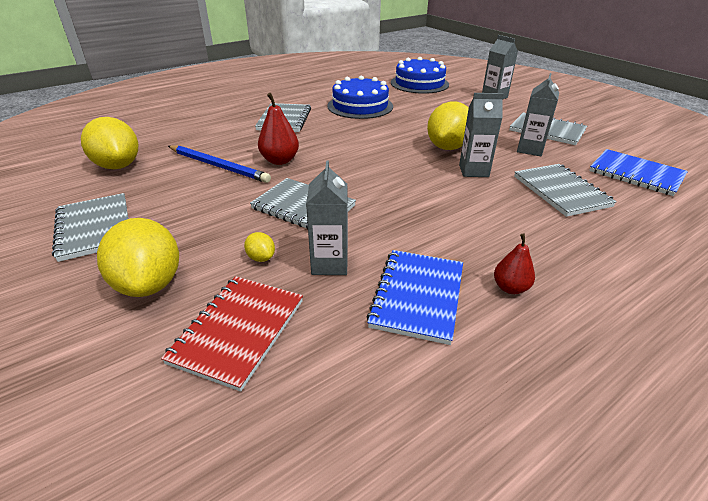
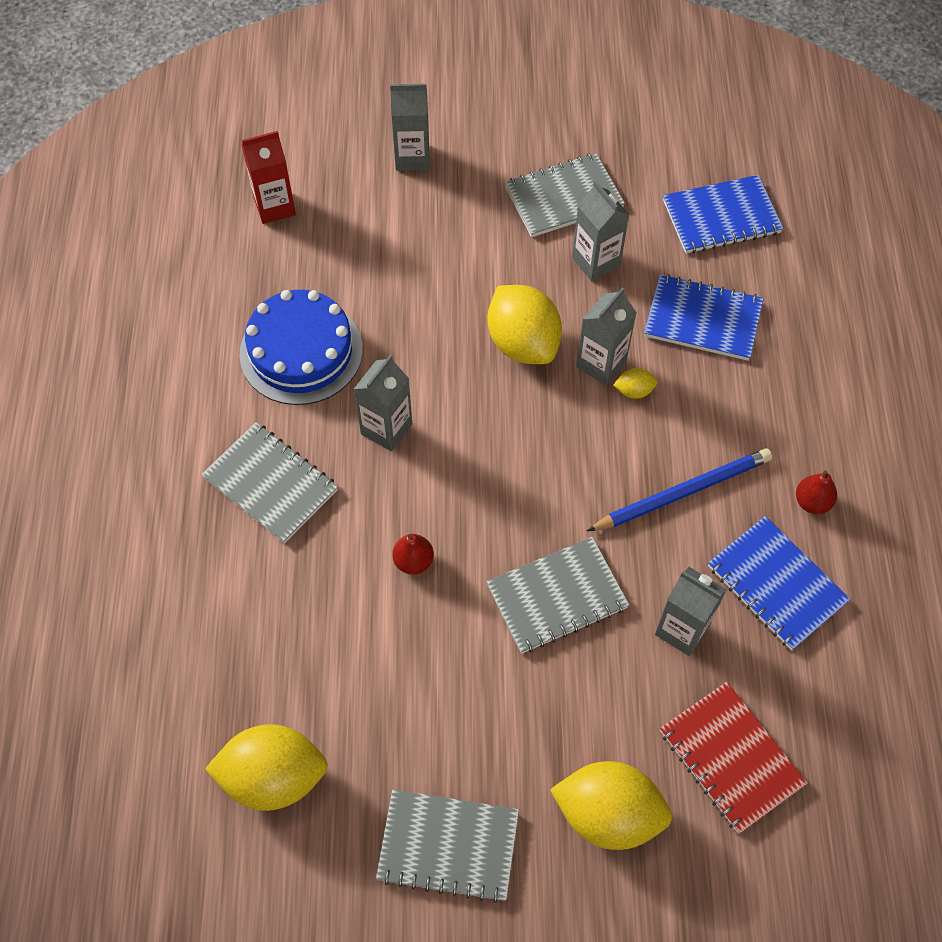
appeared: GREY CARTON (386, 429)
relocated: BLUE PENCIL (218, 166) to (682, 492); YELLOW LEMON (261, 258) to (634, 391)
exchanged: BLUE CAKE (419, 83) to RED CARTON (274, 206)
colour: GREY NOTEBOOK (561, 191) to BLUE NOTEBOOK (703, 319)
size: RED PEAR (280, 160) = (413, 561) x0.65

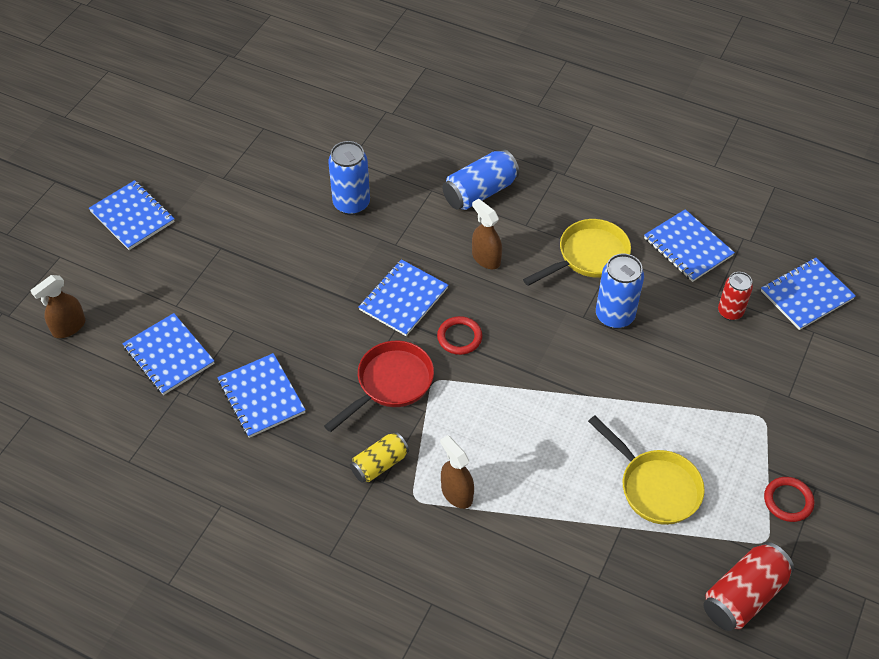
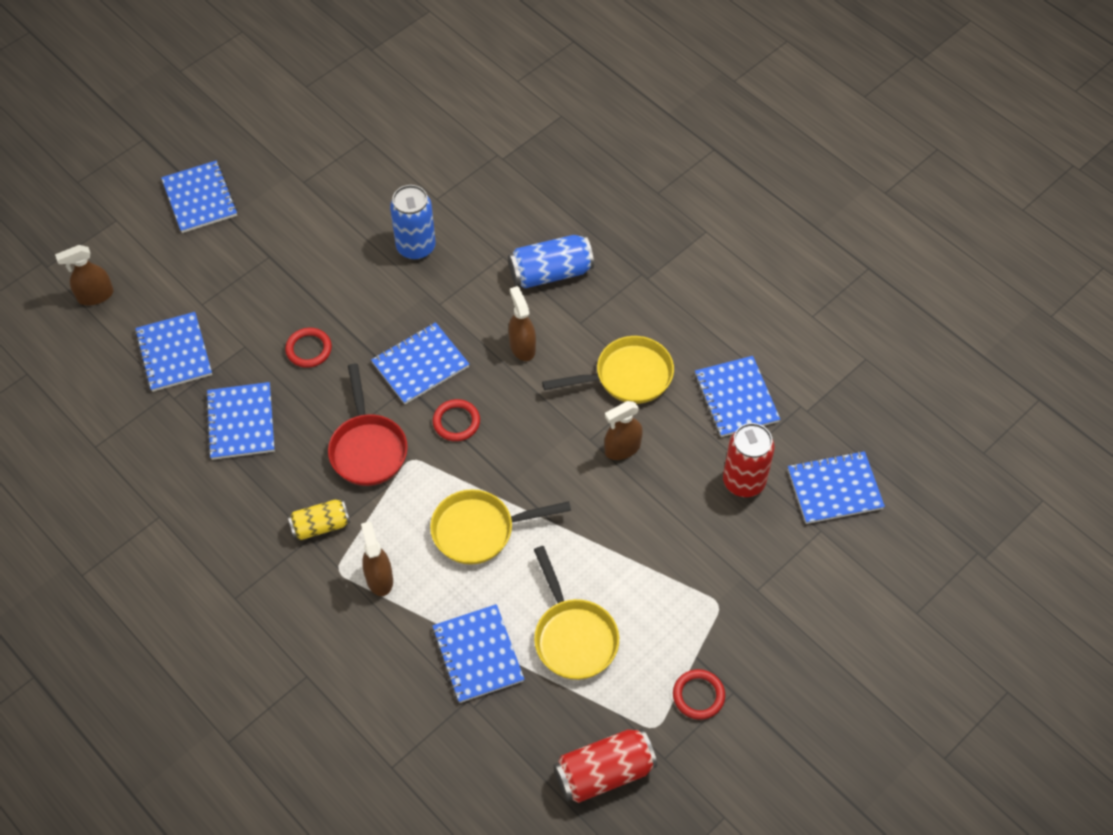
appeared: RED RING (309, 349); YELLOW PAN (479, 530); BLUE NOTEBOOK (477, 655)
exchanged: BLUE CAN (614, 316) to BROWN SPRAY BOTTLE (622, 448)
spun: RED PAN (390, 383) = (368, 448) 105 degrees clockwise
size: RED CAN (730, 312) = (743, 482) x1.52

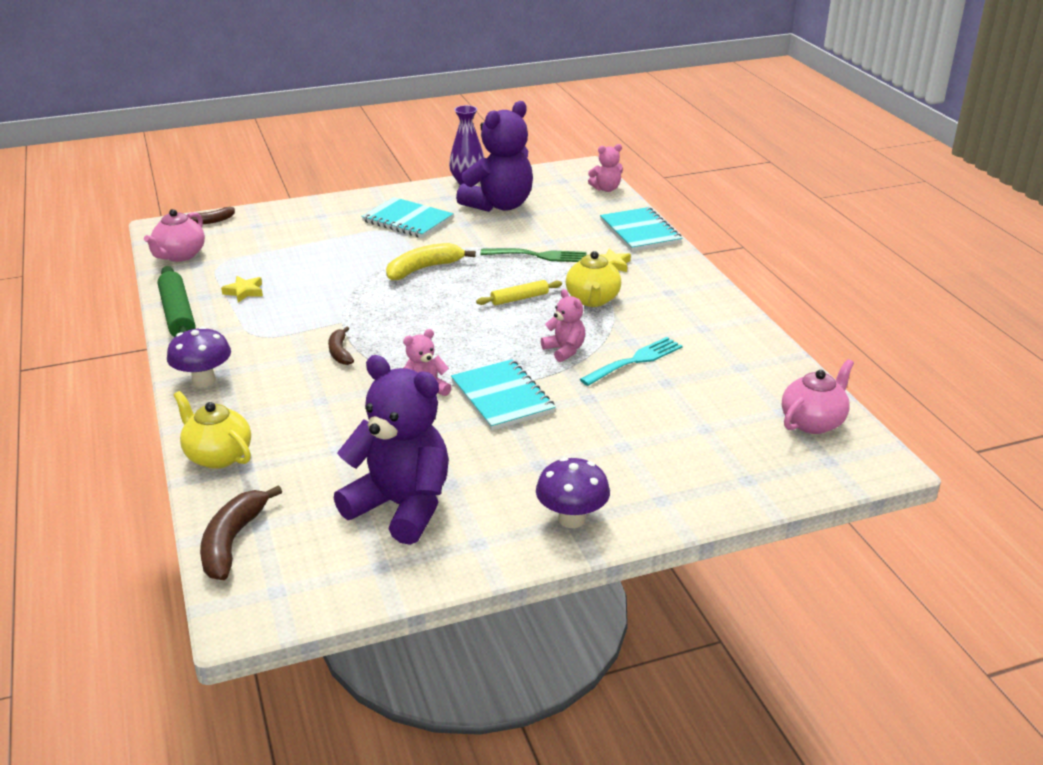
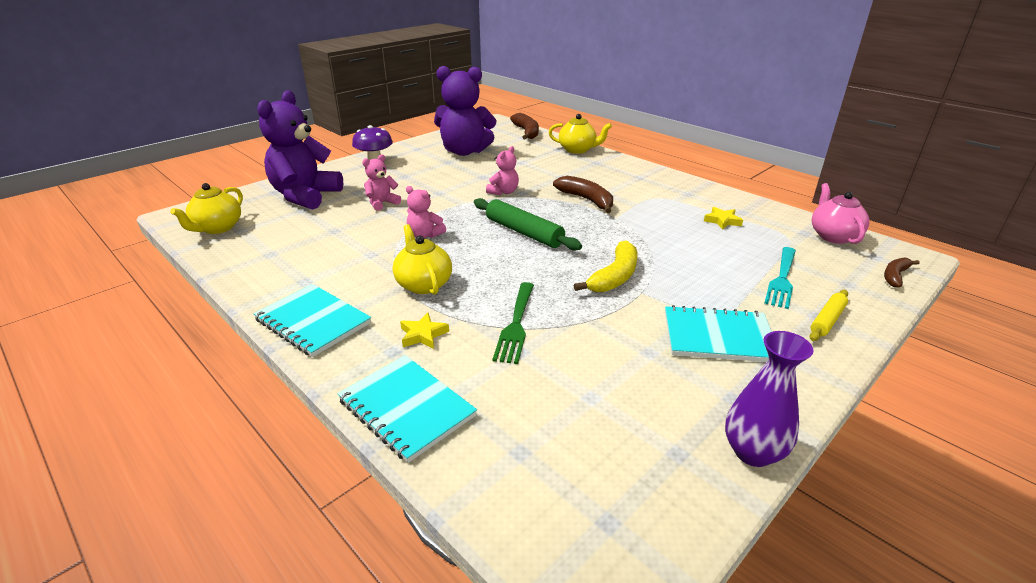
missing: PURPLE MUSHROOM (203, 380)
relocated: TURQUOISE NOTEBOOK (502, 397) to (313, 321); PURPLE TEDDY BEAR (499, 205) to (305, 196); PINK TEDDY BEAR (606, 189) to (382, 203); GREEN ROLLING PIN (177, 315) to (524, 232); TURQUOISE FORK (634, 361) to (782, 279); YELLOW ROLLING PIN (519, 298) to (827, 320)
colour: PINK TEAPOT (813, 422) to YELLOW TEAPOT (217, 228)
spun: GREEN FORK (538, 256) = (516, 324) 60 degrees counterclockwise
size: BROWN BANANA (340, 352) = (587, 200) x1.66

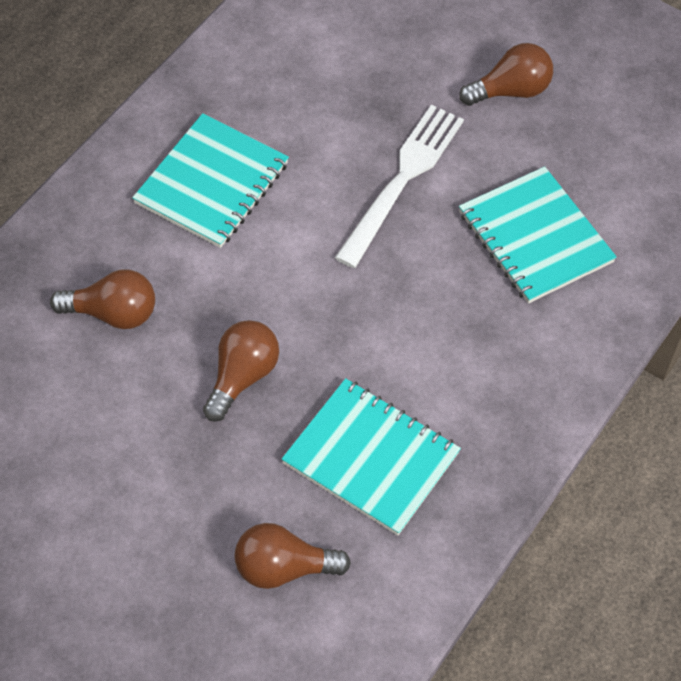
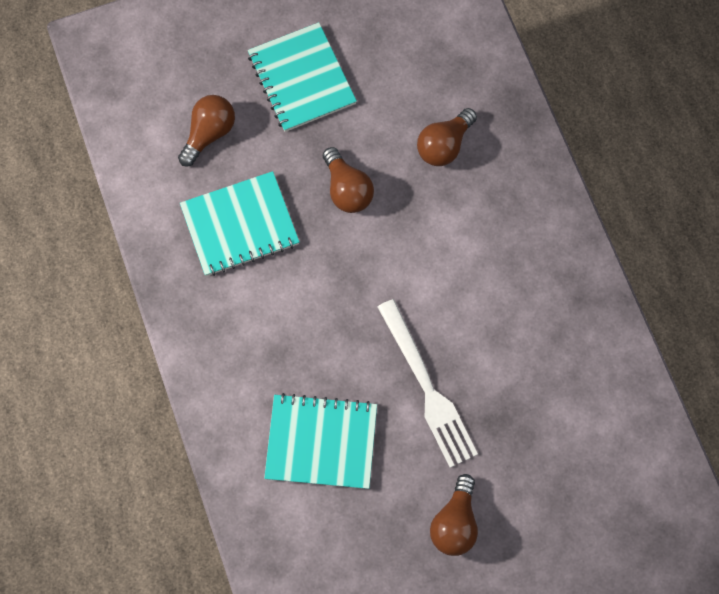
relocated: TURQUOISE NOTEBOOK (212, 183) to (301, 79)

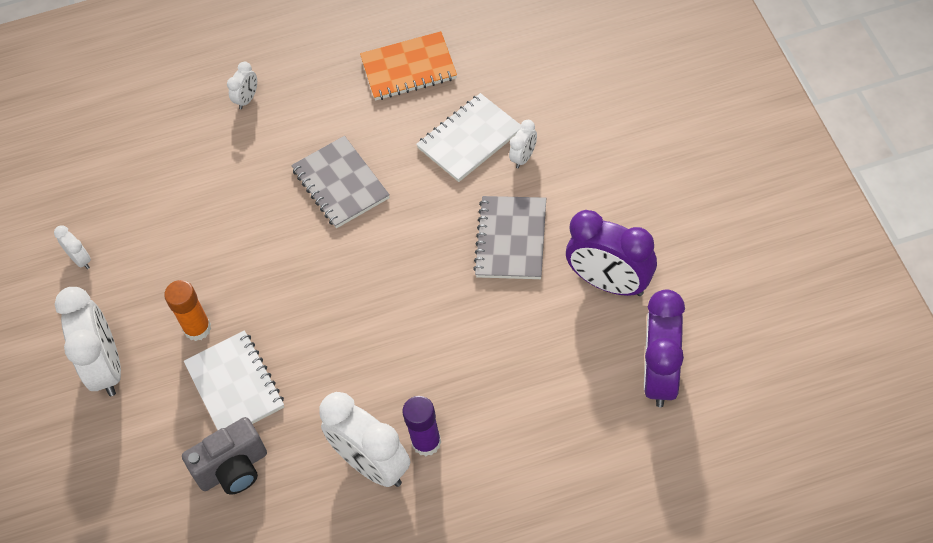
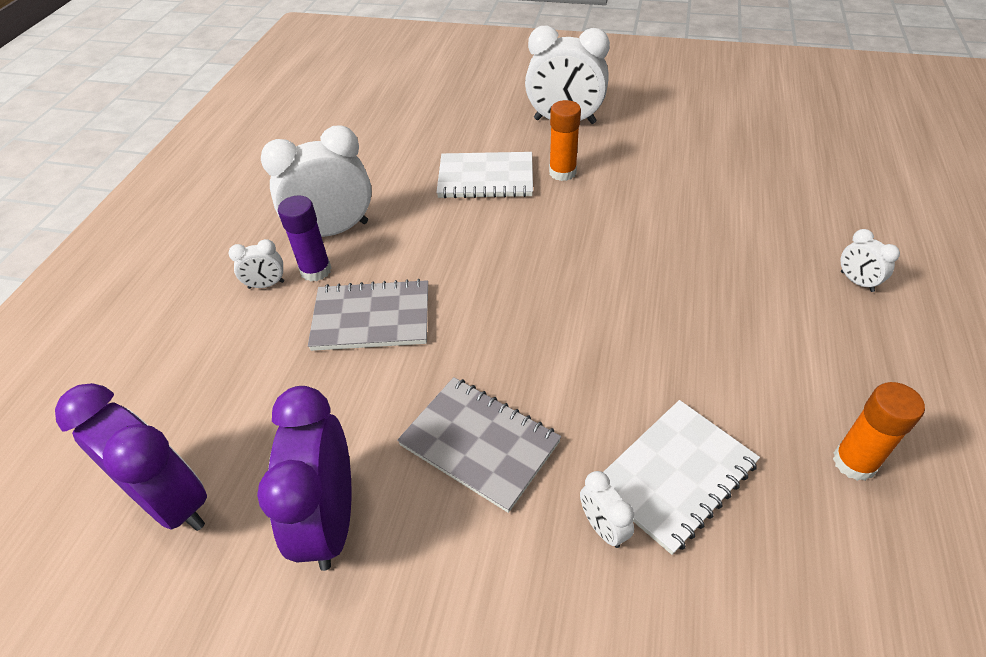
missing: GREY CAMERA (233, 469)
relocated: WHITE CLOCK (80, 260) to (266, 285); GREY NOTEBOOK (340, 184) to (371, 318)
exchanged: ORANGE NOTEBOOK (409, 68) to ORANGE GLUE STICK (854, 462)
spun: PURPLE CLOCK (610, 283) = (330, 520) 60 degrees counterclockwise; WHITE NOTEBOOK (469, 139) = (675, 476) 60 degrees clockwise

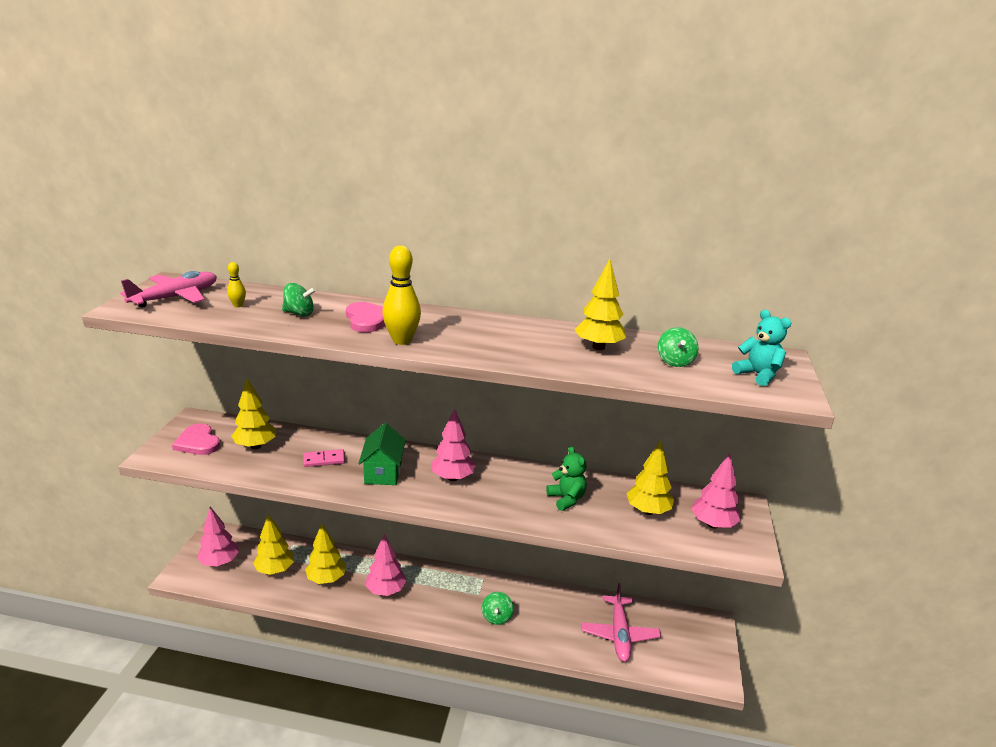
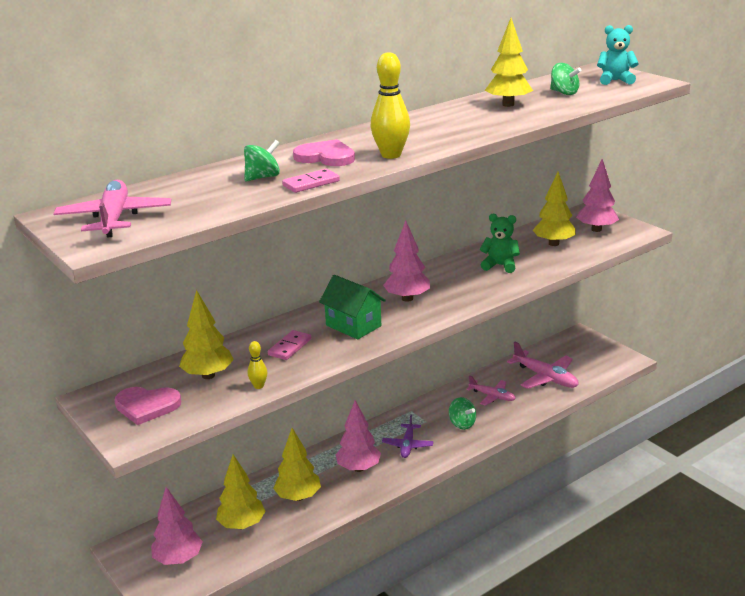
appeared: PINK DOMINO (311, 183); PURPLE PLANE (407, 445); PINK PLANE (492, 396)
relocated: YELLOW BOWLING PIN (238, 305) to (258, 386)

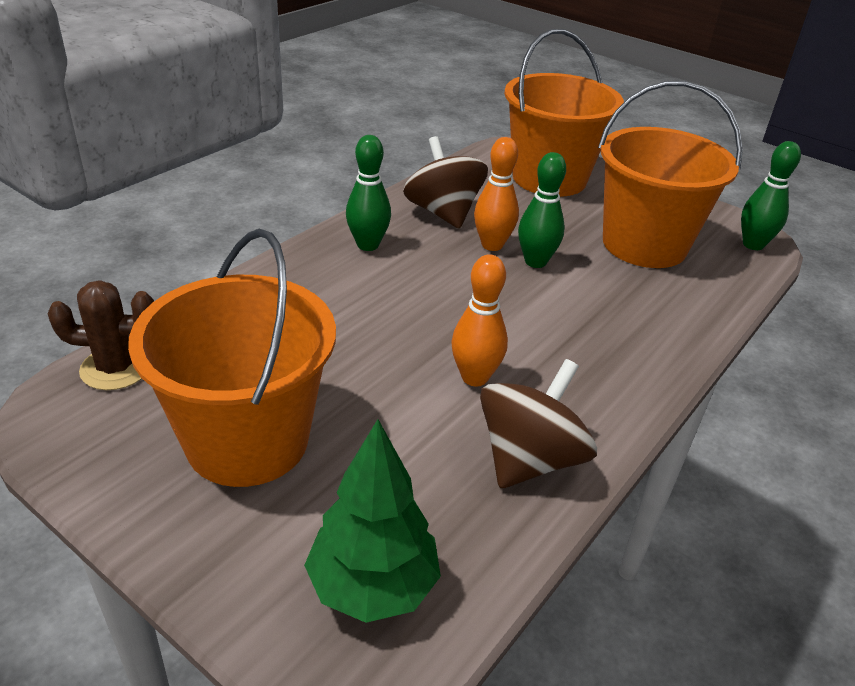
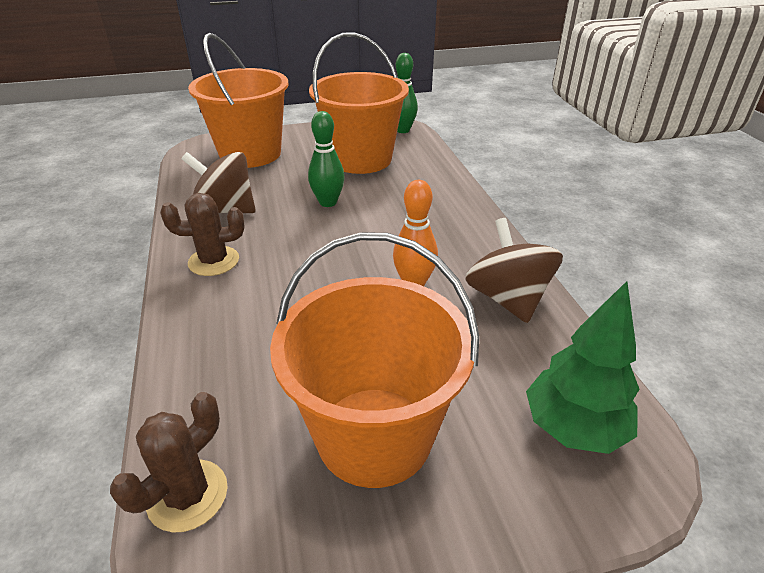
missing: ORANGE BOWLING PIN (492, 245)
exchanged: GREEN BOWLING PIN (368, 245) to BROWN CACTUS (213, 261)

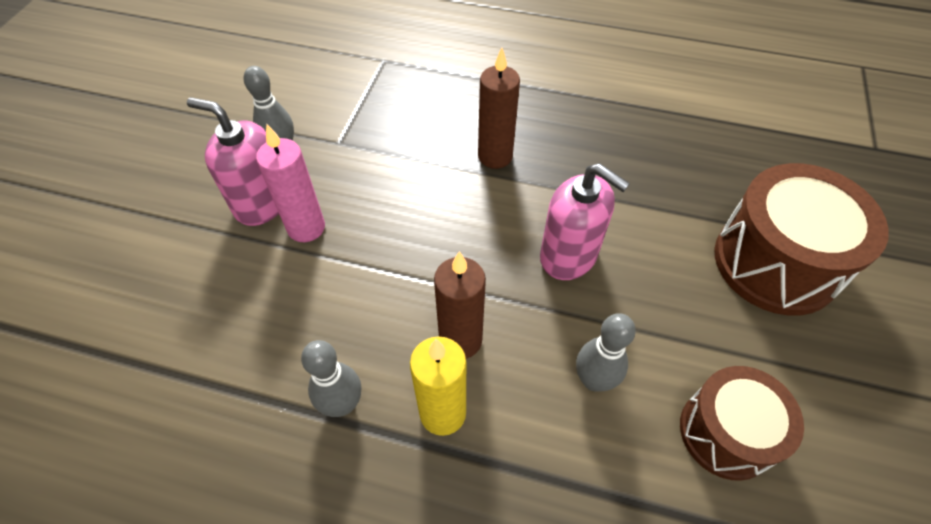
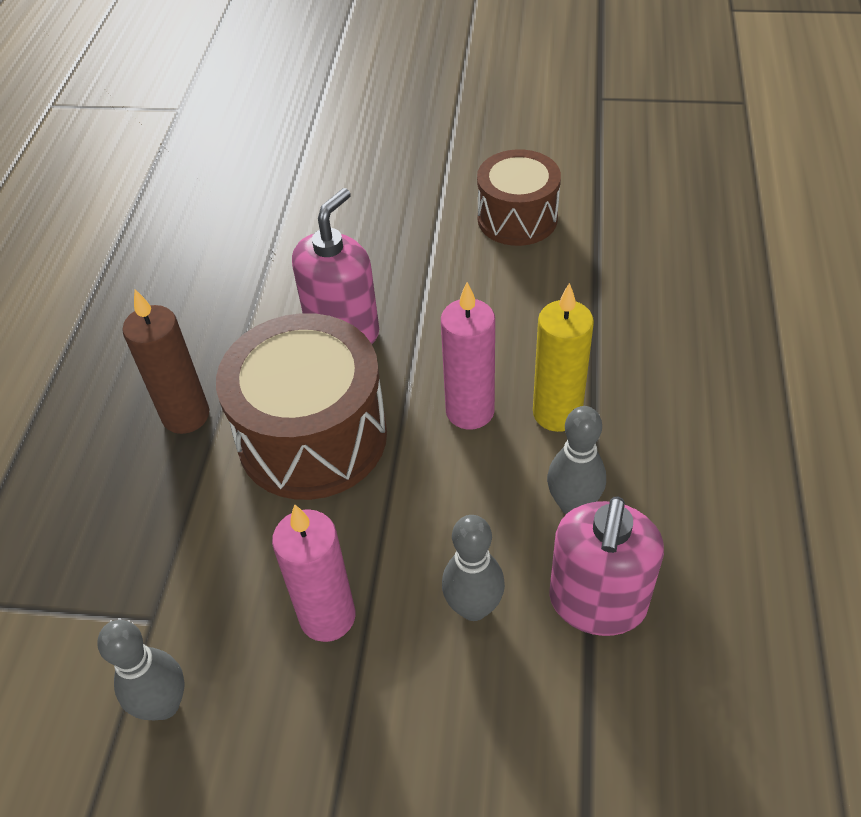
relocated: BROWN DRUM (775, 262) to (312, 436); GREY BOWLING PIN (594, 380) to (473, 607); PINK SOAP DISPENSER (261, 203) to (597, 602)
colour: BROWN CANDLE (460, 340) to PINK CANDLE (470, 411)

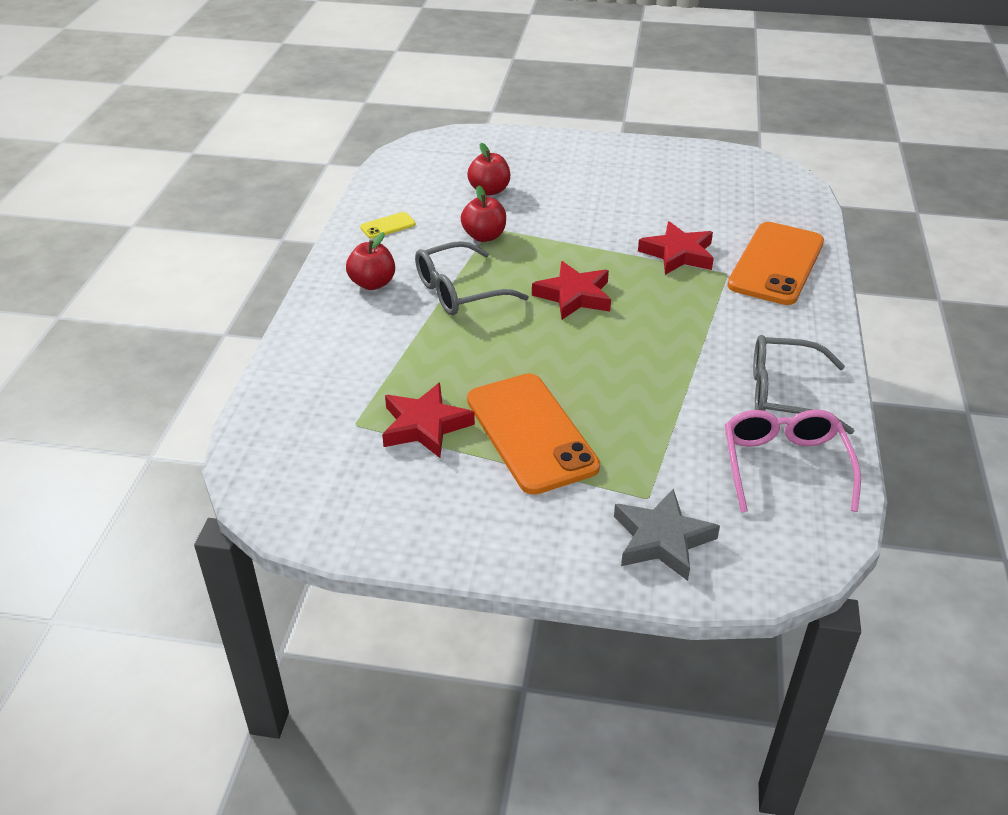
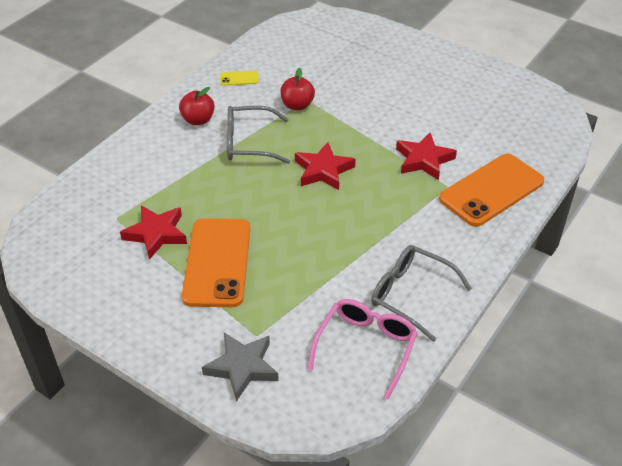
missing: RED APPLE (489, 190)

